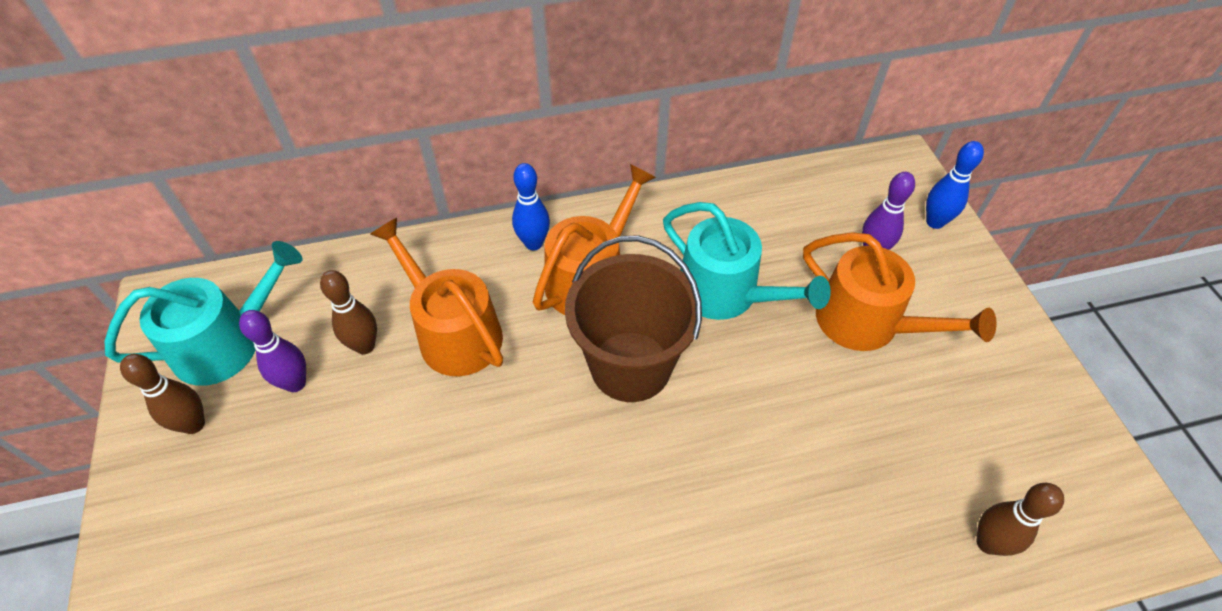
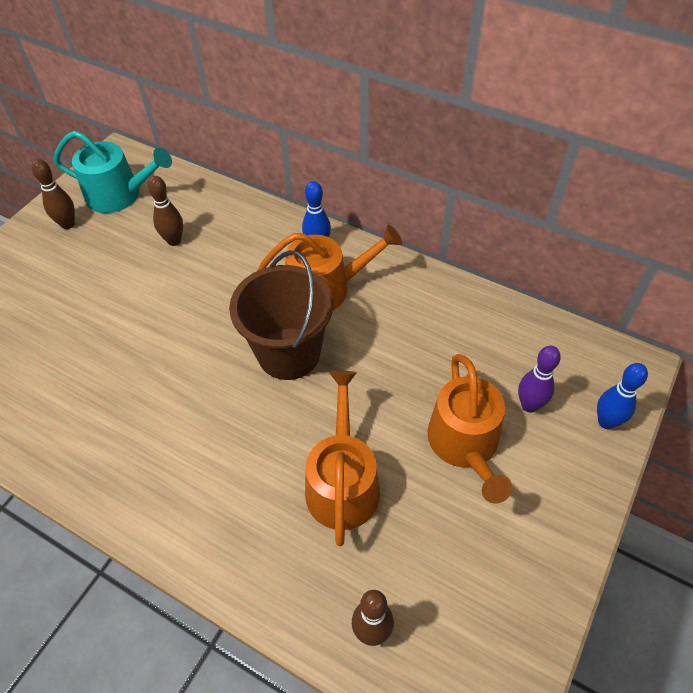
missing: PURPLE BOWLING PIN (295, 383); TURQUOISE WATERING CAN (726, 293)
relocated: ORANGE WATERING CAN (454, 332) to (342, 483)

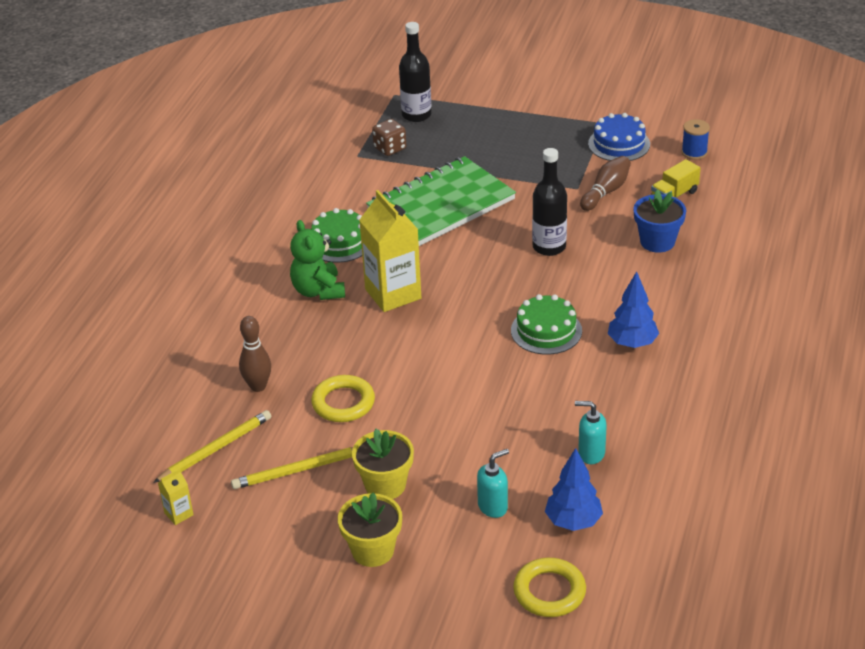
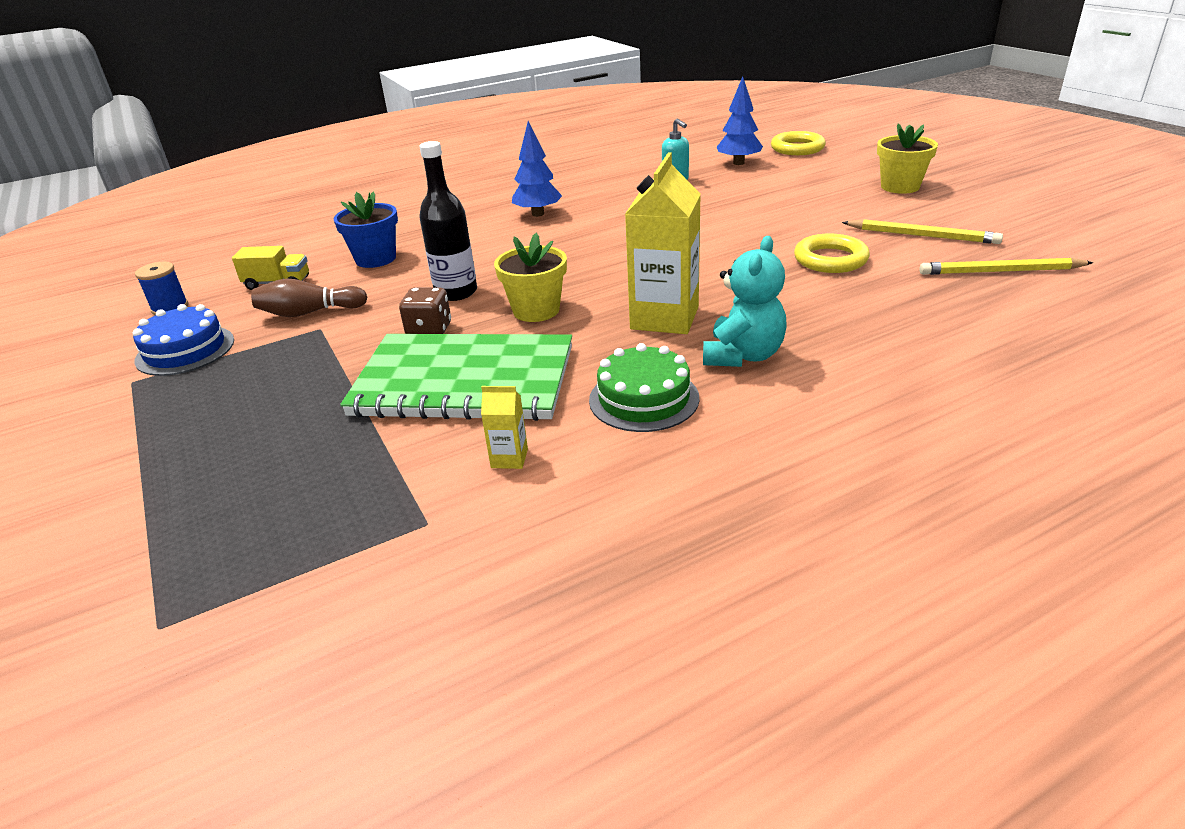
missing: BROWN BOWLING PIN (258, 386); BLACK BOTTLE (416, 115); TURQUOISE SOAP DISPENSER (493, 507); GREEN CAKE (546, 331)
relocated: BROWN DICE (390, 148) to (429, 330); YELLOW CARTON (179, 514) to (509, 458); YELLOW FLOWER POT (385, 485) to (536, 310)
colour: GREEN TEDDY BEAR (318, 291) to TURQUOISE TEDDY BEAR (743, 356)

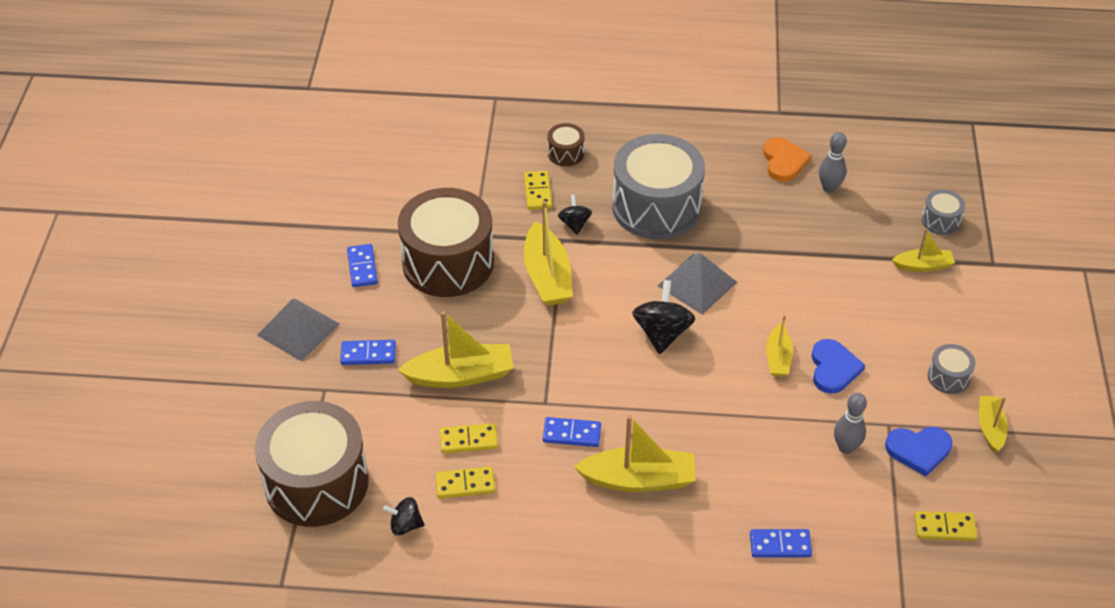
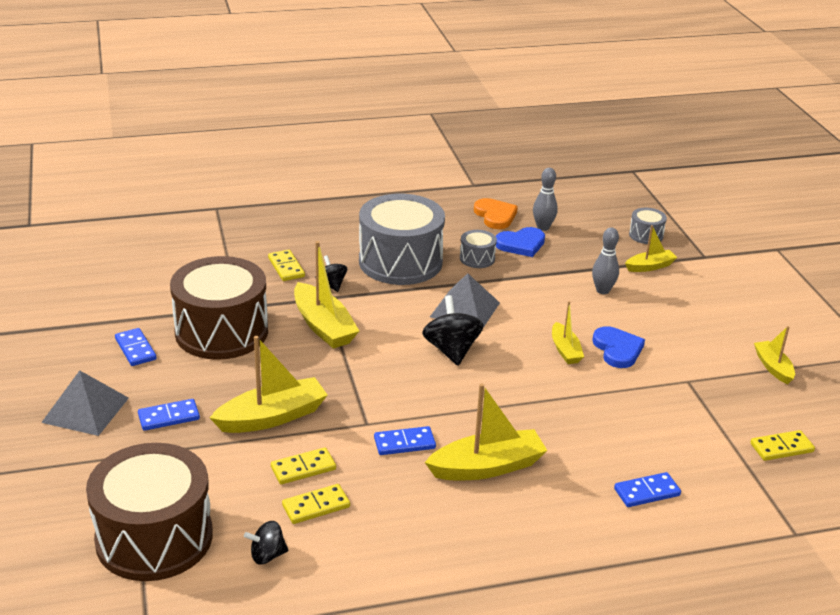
missing: BROWN DRUM (565, 153)
relocated: GREY DRUM (948, 377) to (477, 258); BLUE HEART (918, 450) to (521, 244); GREY BOWLING PIN (846, 447) to (602, 290)

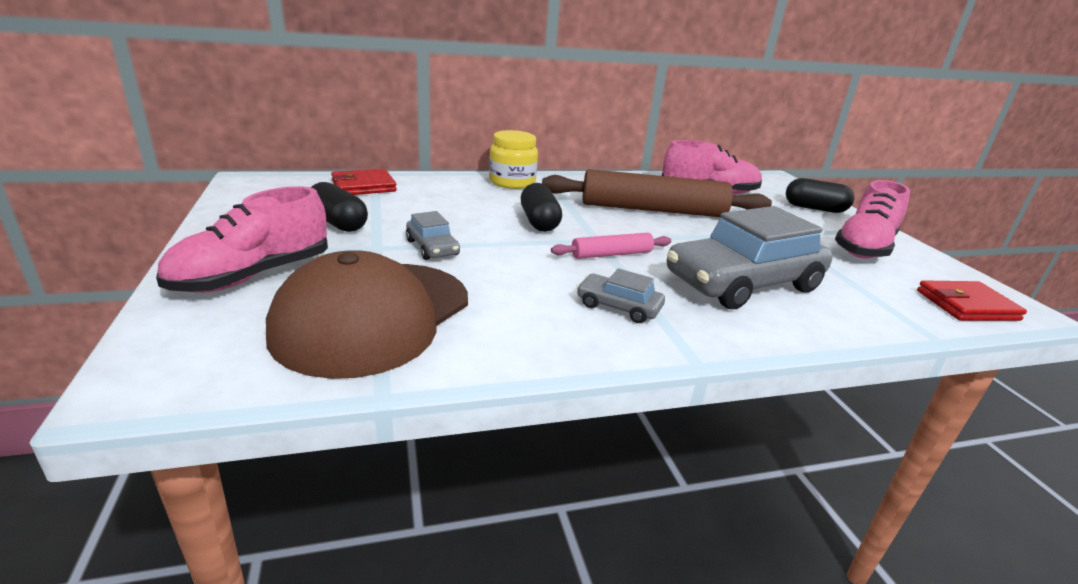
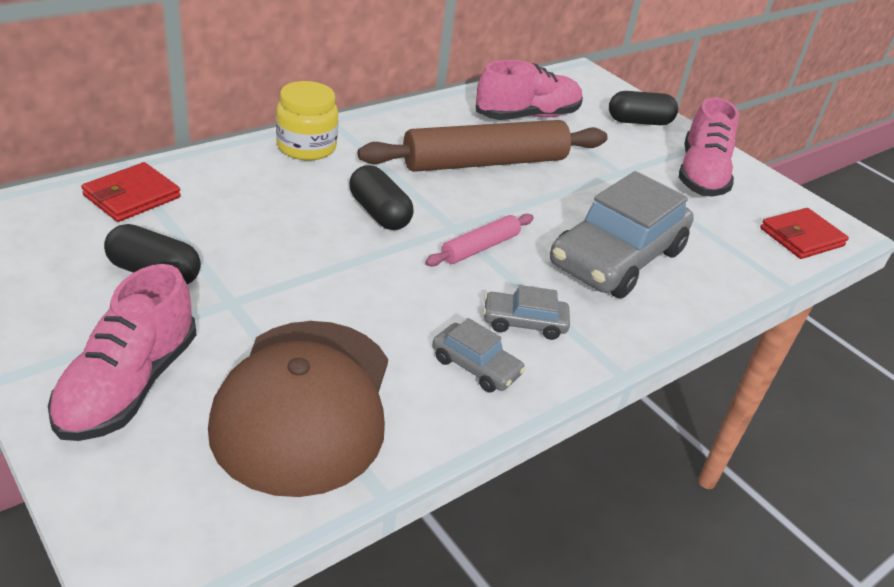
relocated: GREY CAR (432, 248) to (476, 366)

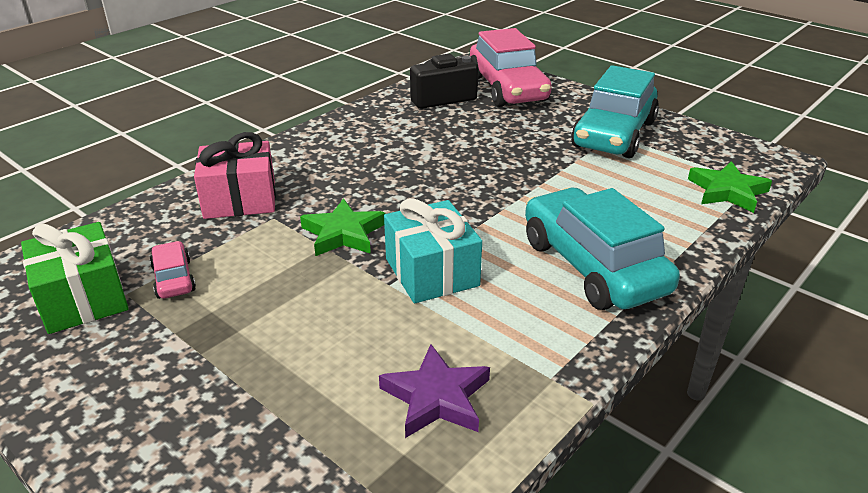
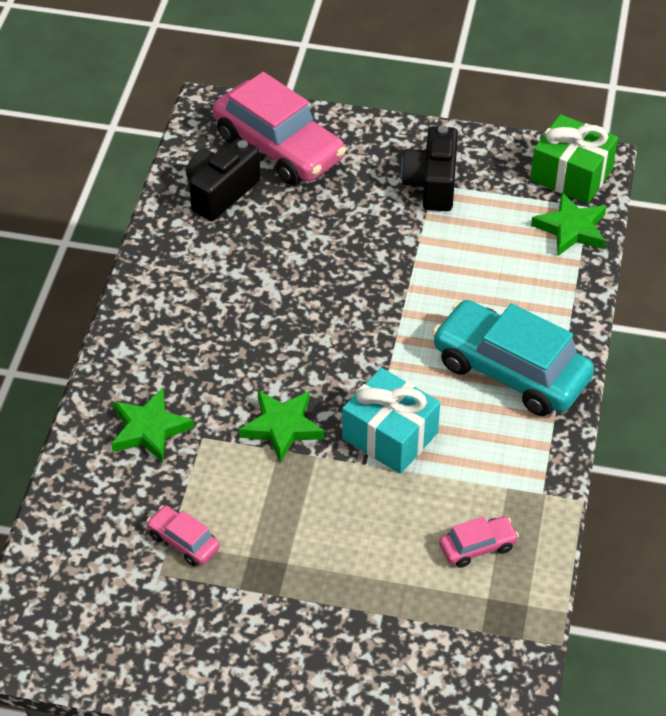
relocated: GREEN GIFT (83, 298) to (571, 175)
exchanged: PINK GIFT (240, 199) to GREEN STAR (149, 429); TURQUOISE CAR (614, 134) to BLACK CAMERA (432, 184); PURPLE STAR (436, 397) to PINK CAR (477, 547)

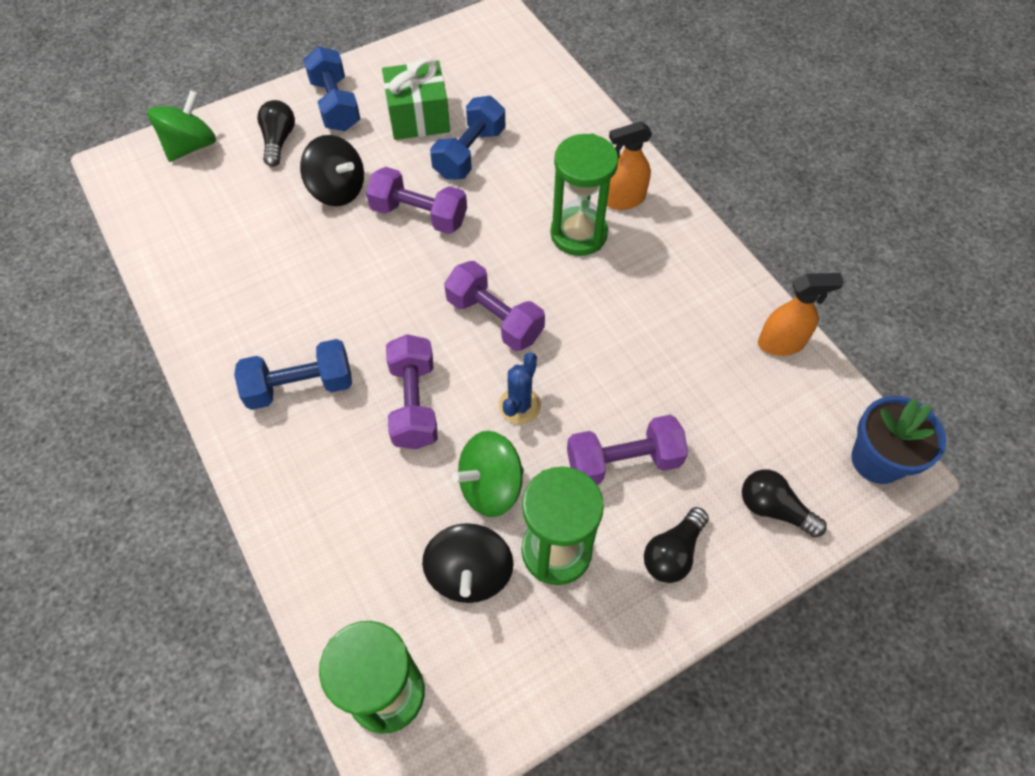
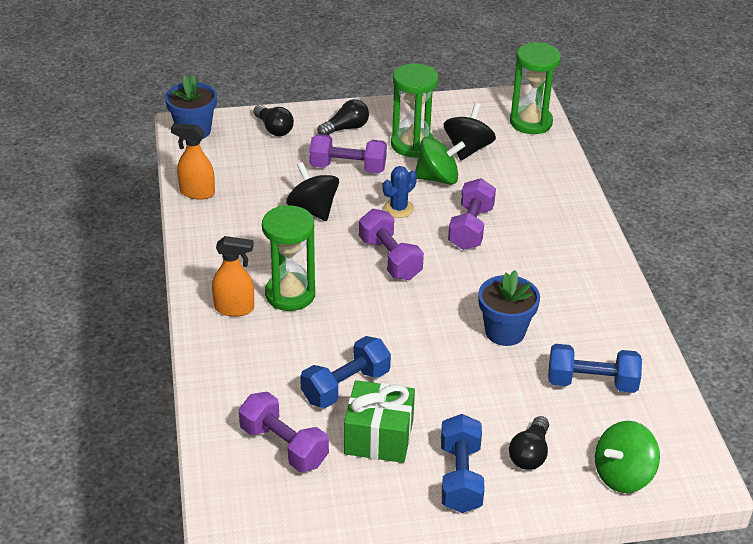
appeared: BLUE FLOWER POT (505, 332)
relocated: PURPLE DUMBBELL (419, 215) to (284, 446); BLACK SPINNING TOP (337, 190) to (313, 209); BLUE DUMBBELL (300, 386) to (591, 383)

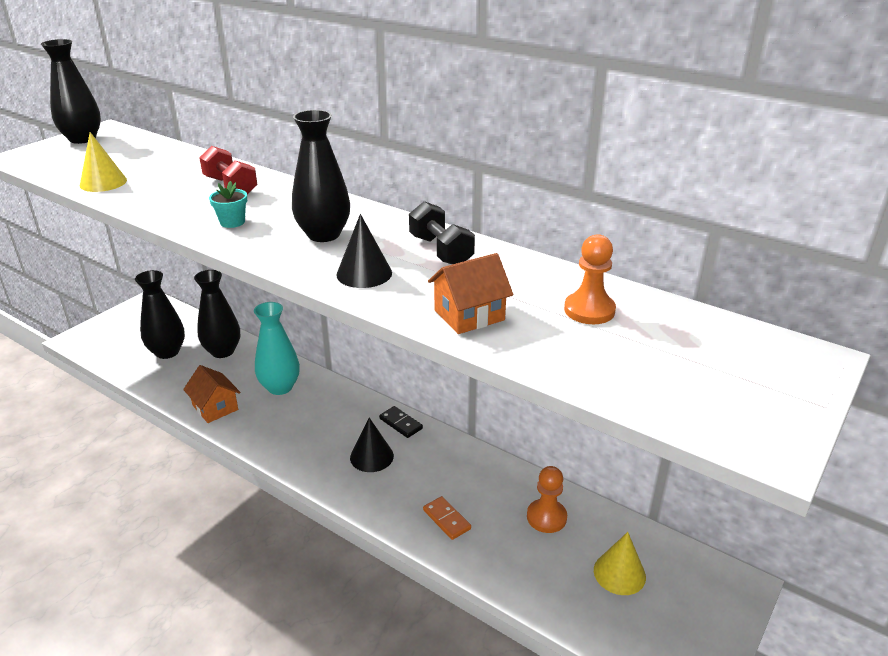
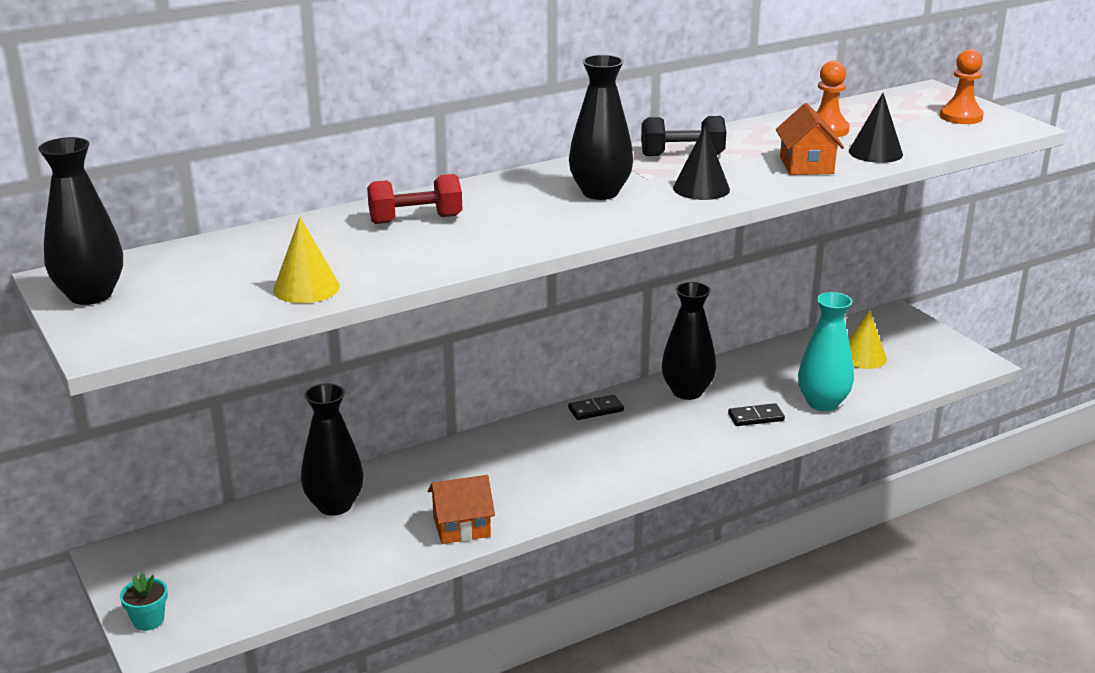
relocated: TURQUOISE FLOWER POT (232, 222) to (148, 620); BLACK VASE (167, 352) to (687, 391); TURQUOISE VASE (280, 387) to (822, 403); BLACK CONE (371, 456) to (875, 152); ORANGE PAWN (546, 517) to (961, 117)
colour: ORANGE DOMINO (446, 519) to BLACK DOMINO (756, 417)

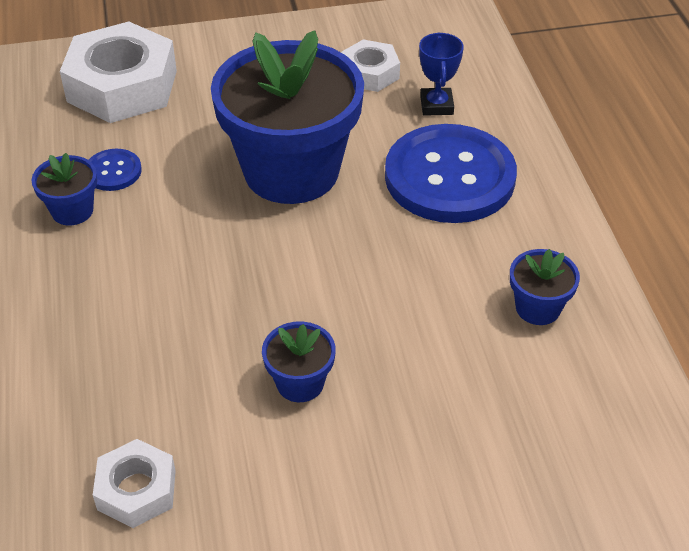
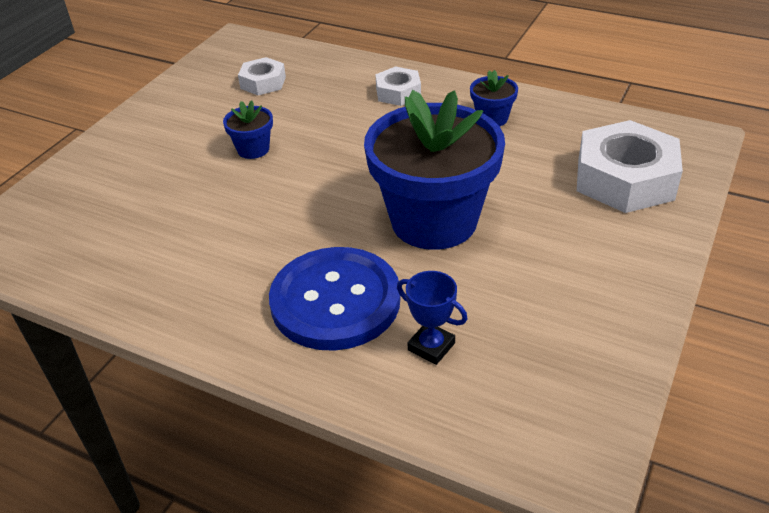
missing: BLUE BUTTON (113, 171); BLUE FLOWER POT (538, 308)
relocated: WHITE NUT (370, 73) to (398, 93)

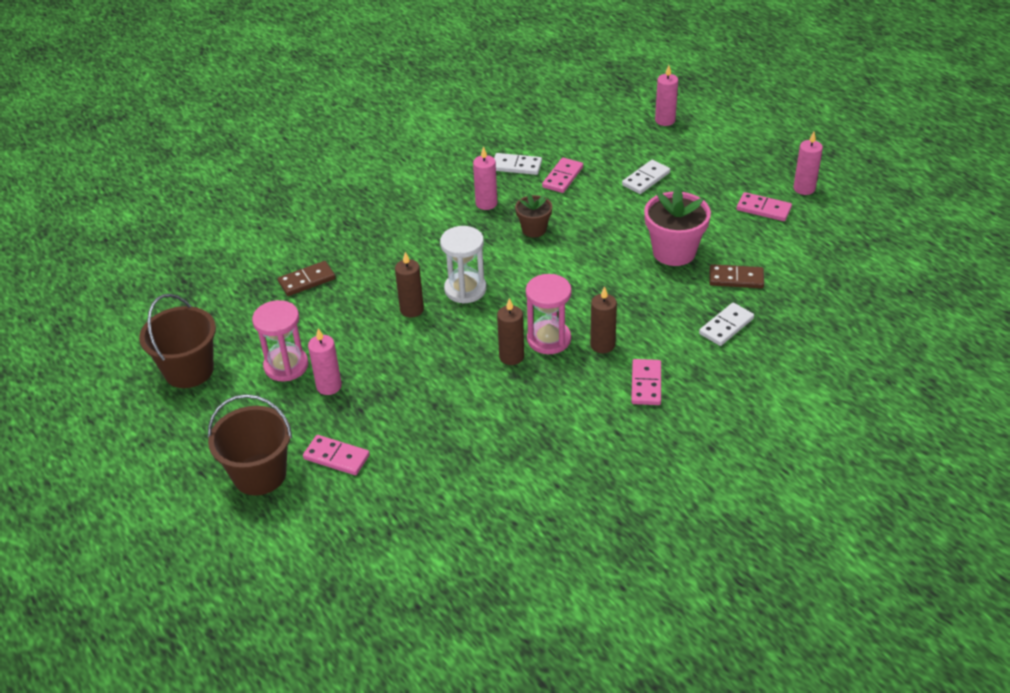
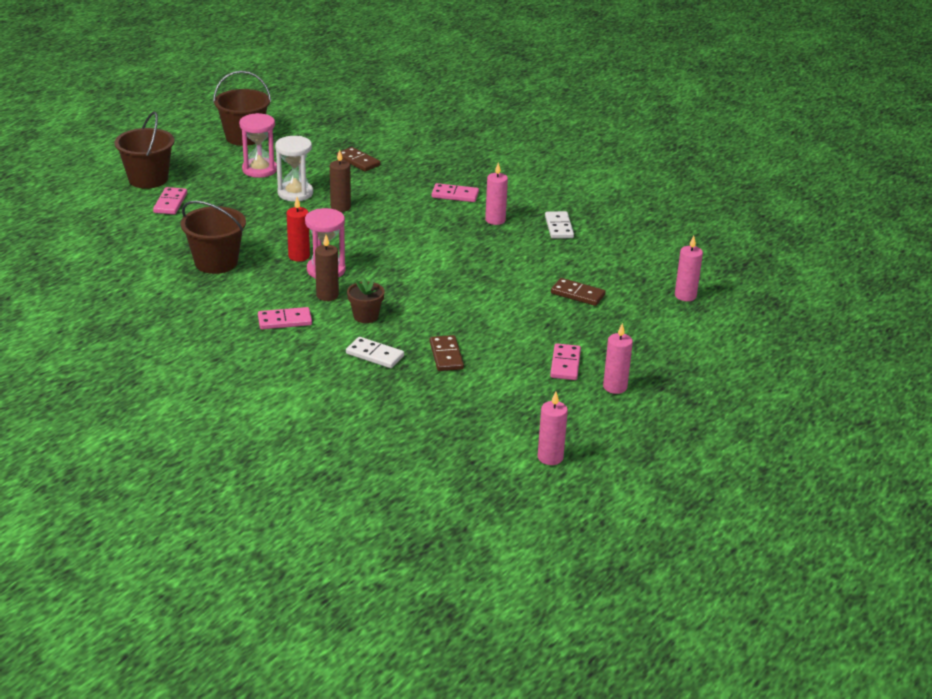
missing: PINK FLOWER POT (674, 252)
appeared: BROWN BUCKET (216, 262)
relocated: WHITE HOURGLASS (465, 289) to (295, 193); BROWN FLOWER POT (534, 229) to (366, 316); PINK DOMINO (562, 177) to (455, 195); PINK CANDLE (329, 386) to (550, 457)
colour: BROWN CANDLE (511, 356) to RED CANDLE (299, 256); WHITE DOMINO (646, 179) to BROWN DOMINO (577, 294)

